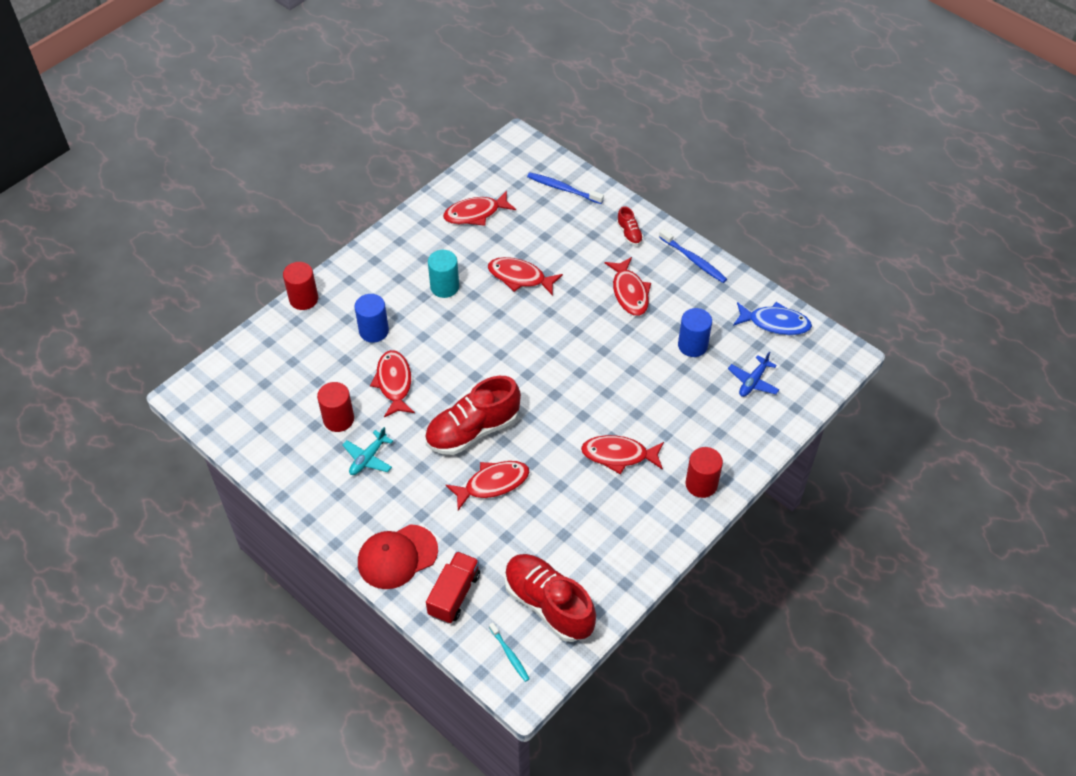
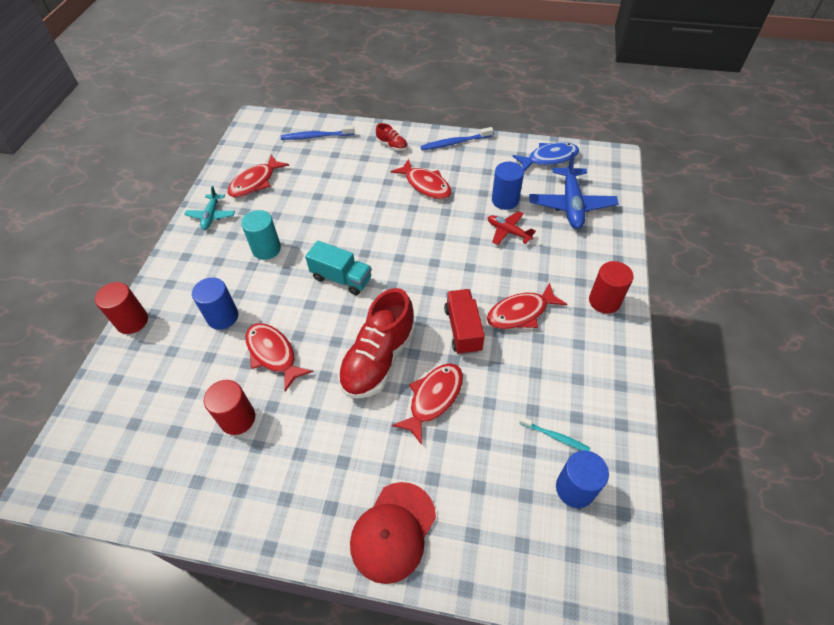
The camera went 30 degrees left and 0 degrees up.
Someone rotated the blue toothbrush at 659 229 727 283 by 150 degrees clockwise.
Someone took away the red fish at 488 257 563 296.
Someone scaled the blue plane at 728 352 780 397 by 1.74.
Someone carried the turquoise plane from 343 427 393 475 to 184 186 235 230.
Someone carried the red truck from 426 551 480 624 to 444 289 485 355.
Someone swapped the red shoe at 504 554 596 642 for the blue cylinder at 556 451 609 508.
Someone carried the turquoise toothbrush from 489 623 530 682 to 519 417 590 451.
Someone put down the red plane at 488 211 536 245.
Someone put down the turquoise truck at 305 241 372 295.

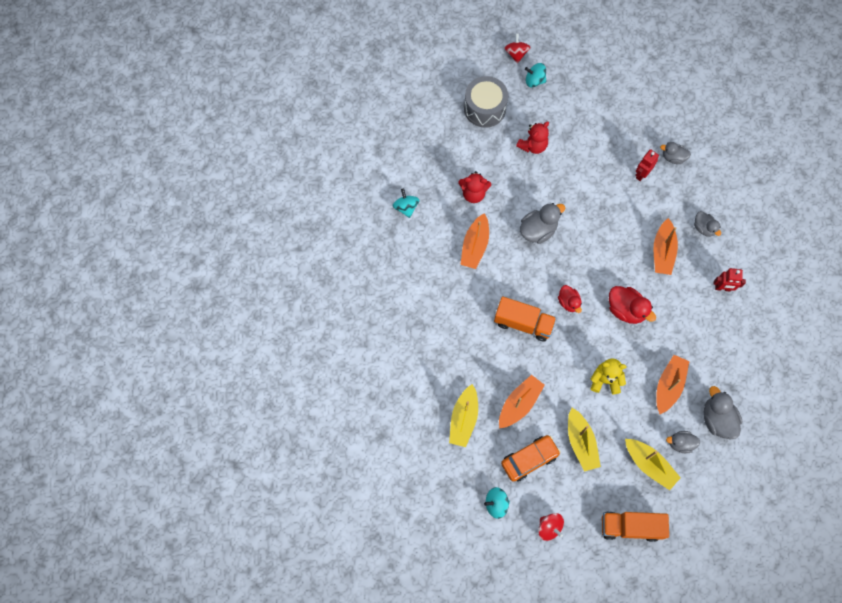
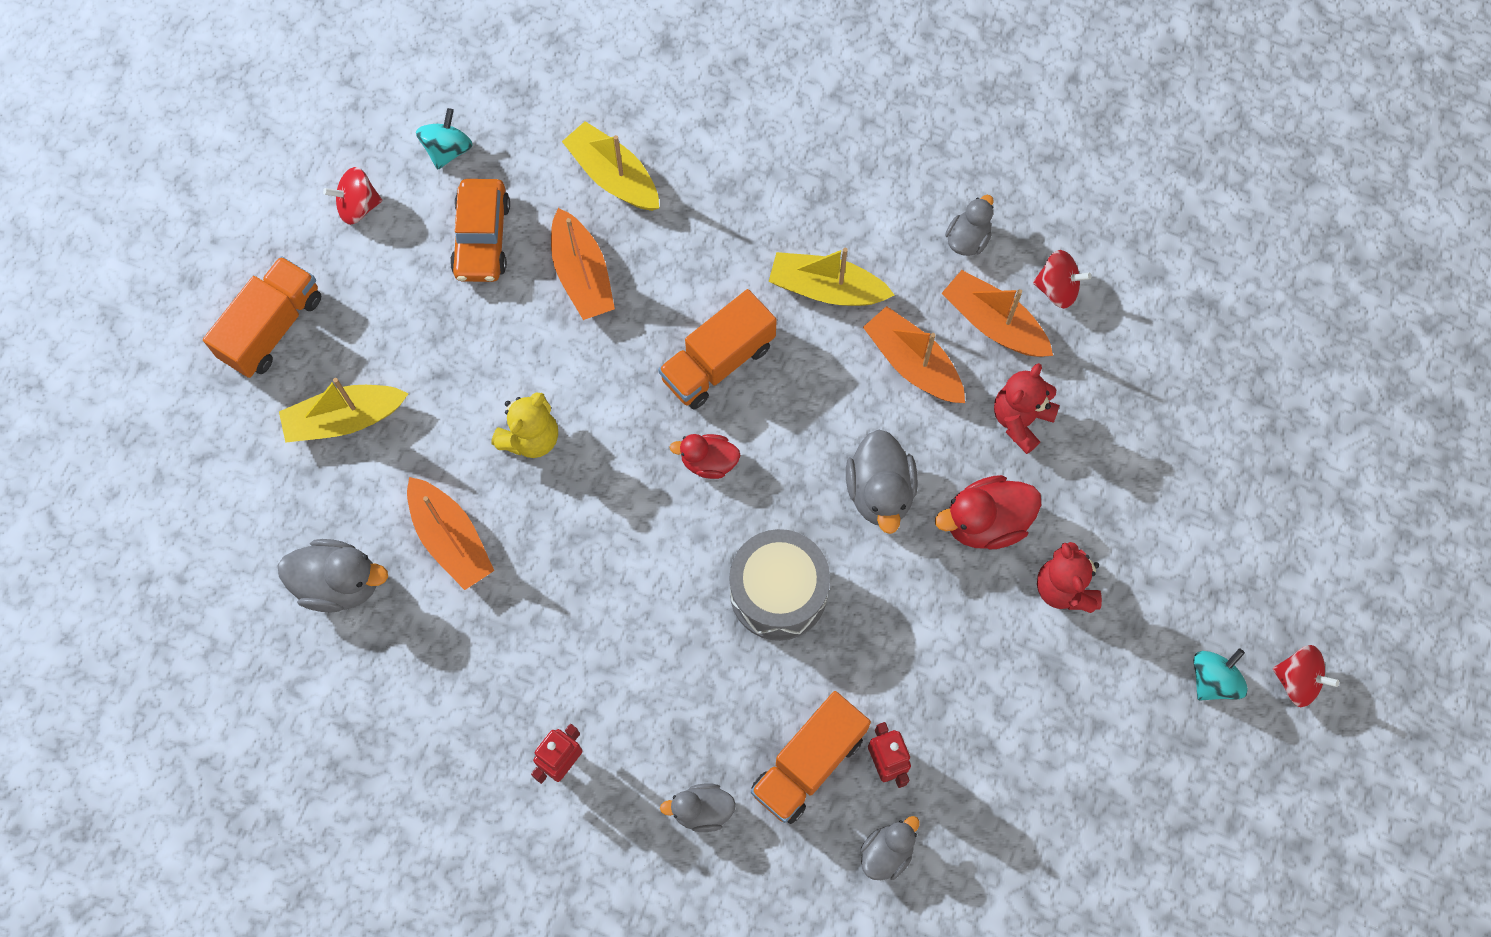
The camera went 120 degrees right and 0 degrees up.
Someone carried the grey drum from 464 76 508 128 to 729 529 830 641.
Someone repainted the turquoise spinning top at 393 189 419 218, which became the red spinning top at 1033 250 1091 309.
Someone carried the orange boat from 654 218 678 275 to 942 270 1053 357.
Someone carried the red duck from 609 286 656 324 to 935 475 1041 550.
Someone carried the yellow boat from 568 408 601 472 to 768 248 895 306.
Someone carried the grey duck from 666 431 700 453 to 945 195 994 256.
Someone put down the orange truck at 751 691 871 824.

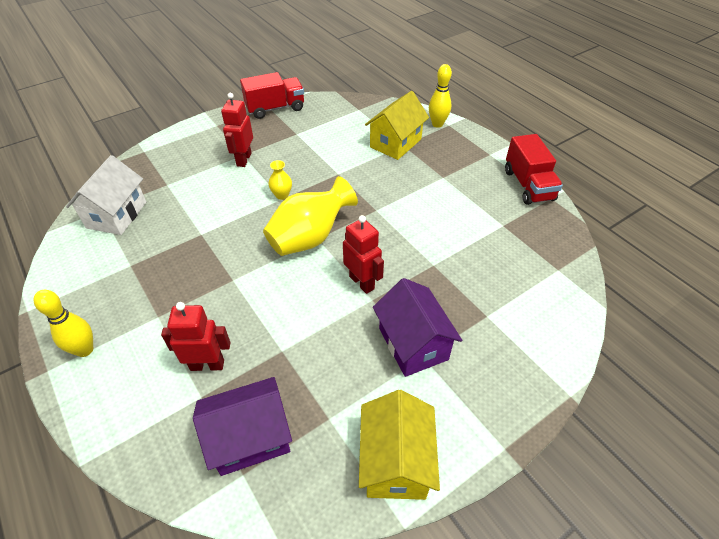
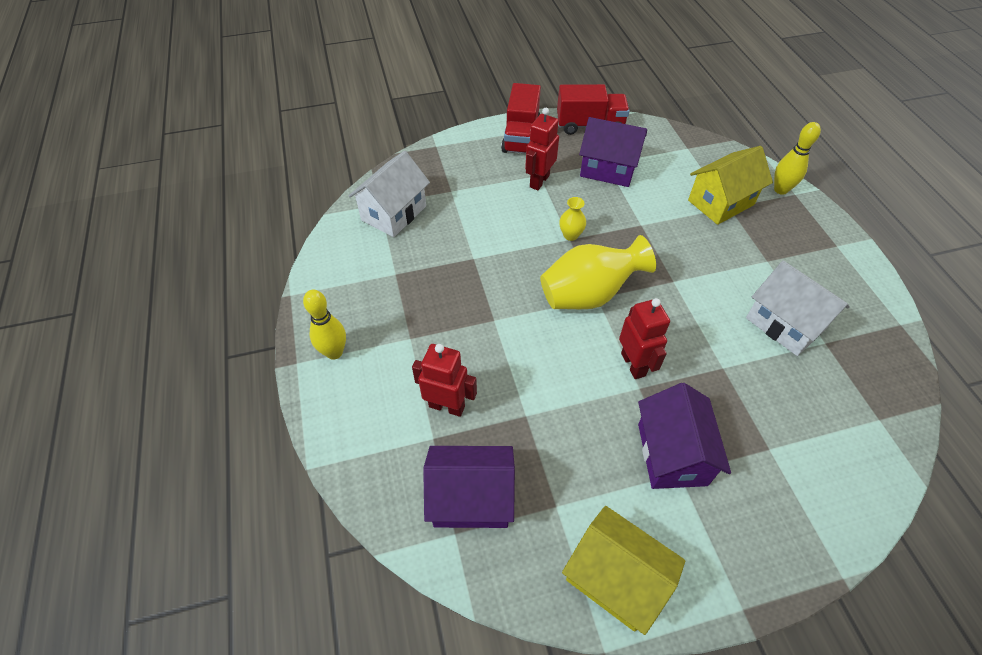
The camera went 20 degrees right and 5 degrees up.
Someone carried the red truck from 505 134 563 205 to 501 83 541 154.
Someone rotated the yellow house at 359 390 440 500 by 75 degrees counterclockwise.
Someone put down the purple house at 579 117 647 187.
Someone put down the white house at 746 261 850 356.

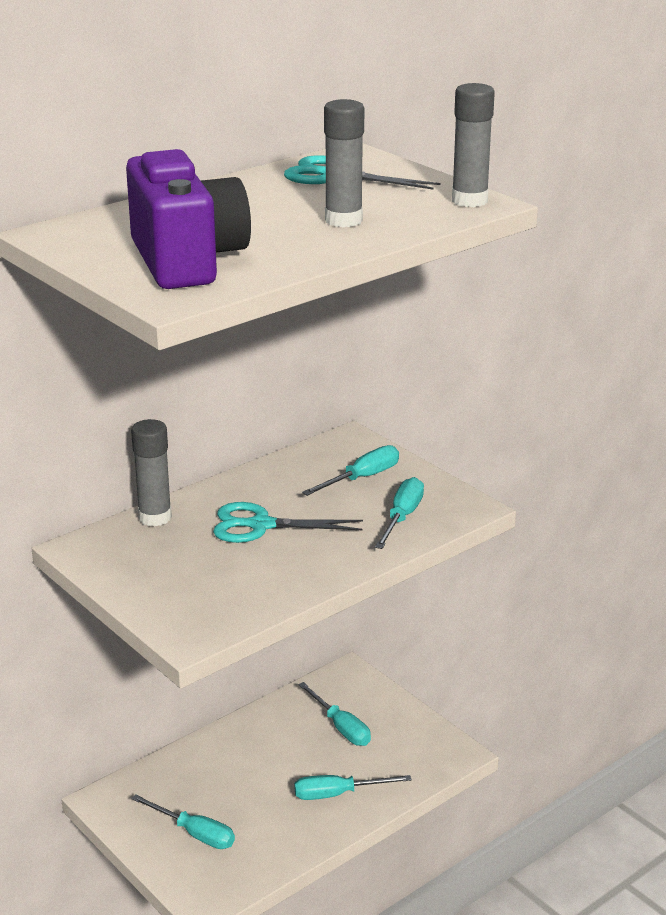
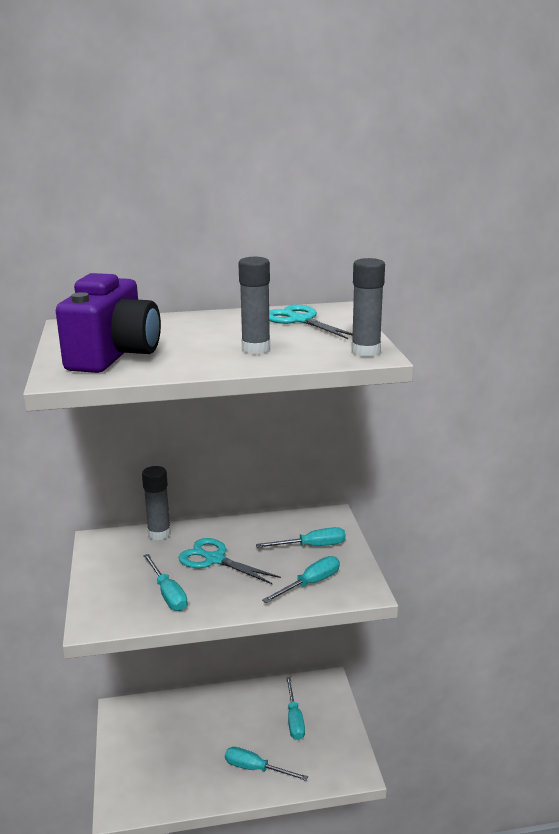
The camera went 30 degrees right and 5 degrees down.
Someone carried the turquoise screwdriver from 131 794 235 849 to 143 554 188 611.

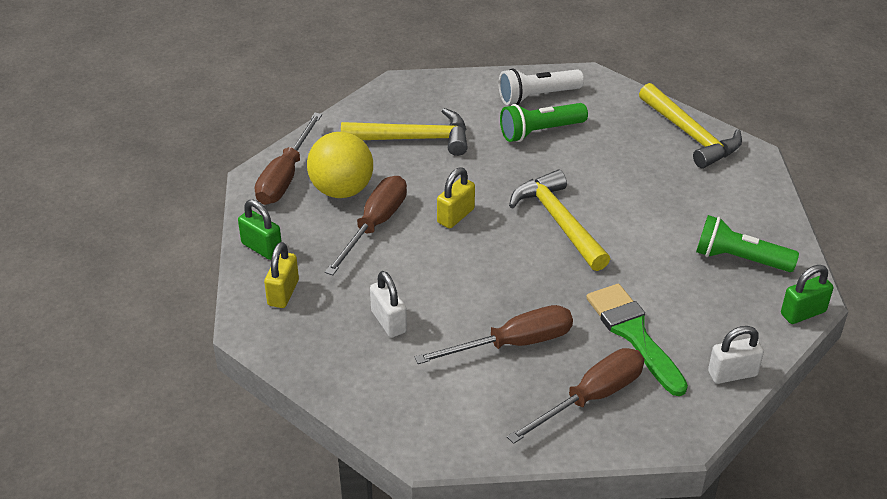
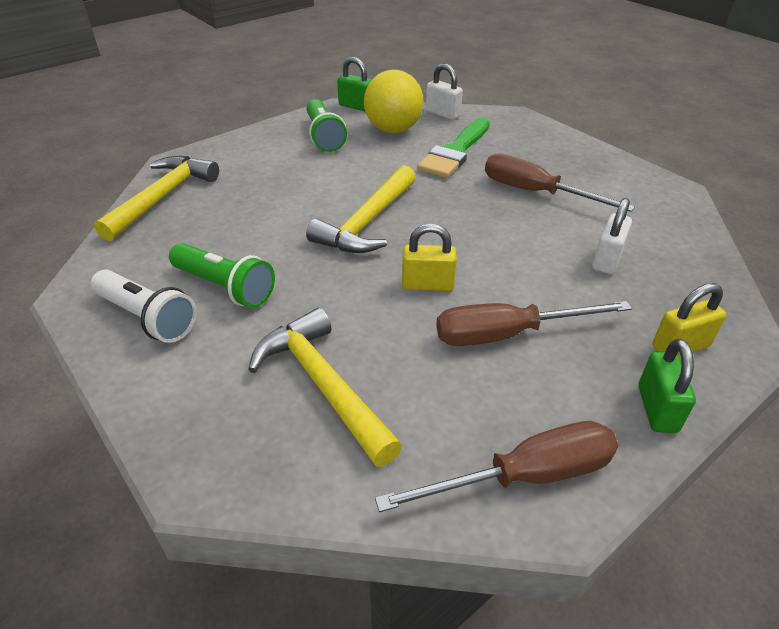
The camera went 125 degrees left and 0 degrees up.
Someone carried the yellow ball from 307 132 373 198 to 364 70 424 133.
Someone took away the brown screwdriver at 507 348 644 444.

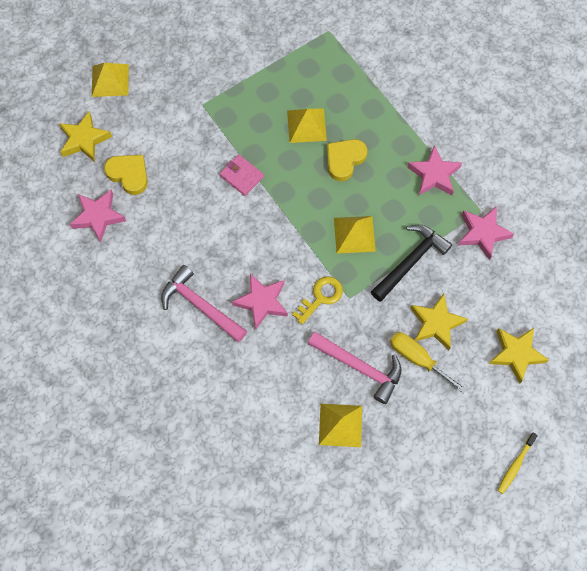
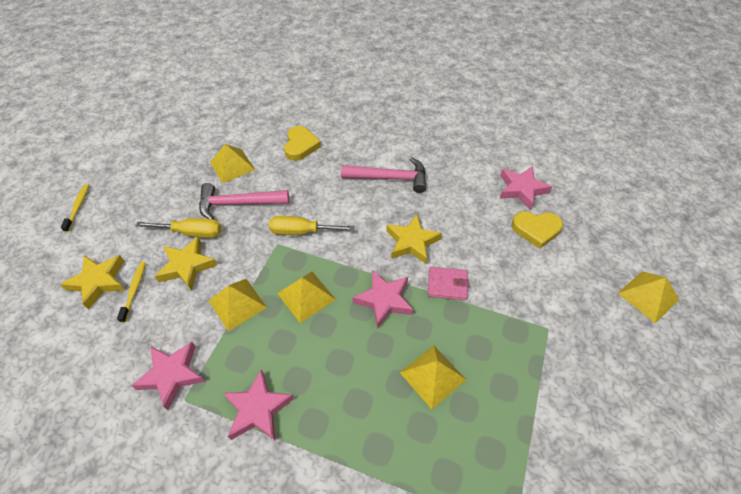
The camera went 145 degrees right and 15 degrees down.
Someone carried the yellow star from 59 111 112 162 to 386 214 442 264.
Someone carried the yellow heart from 327 139 367 181 to 284 126 321 161.
Someone swapped the black hammer at 371 225 452 302 for the yellow pyramid at 208 279 267 332.
Someone carried the pink star from 232 274 288 330 to 353 270 413 328.
Someone swapped the yellow key at 292 276 343 324 for the yellow screwdriver at 269 216 354 235.
Someone put down the yellow toothbrush at 117 262 146 323.

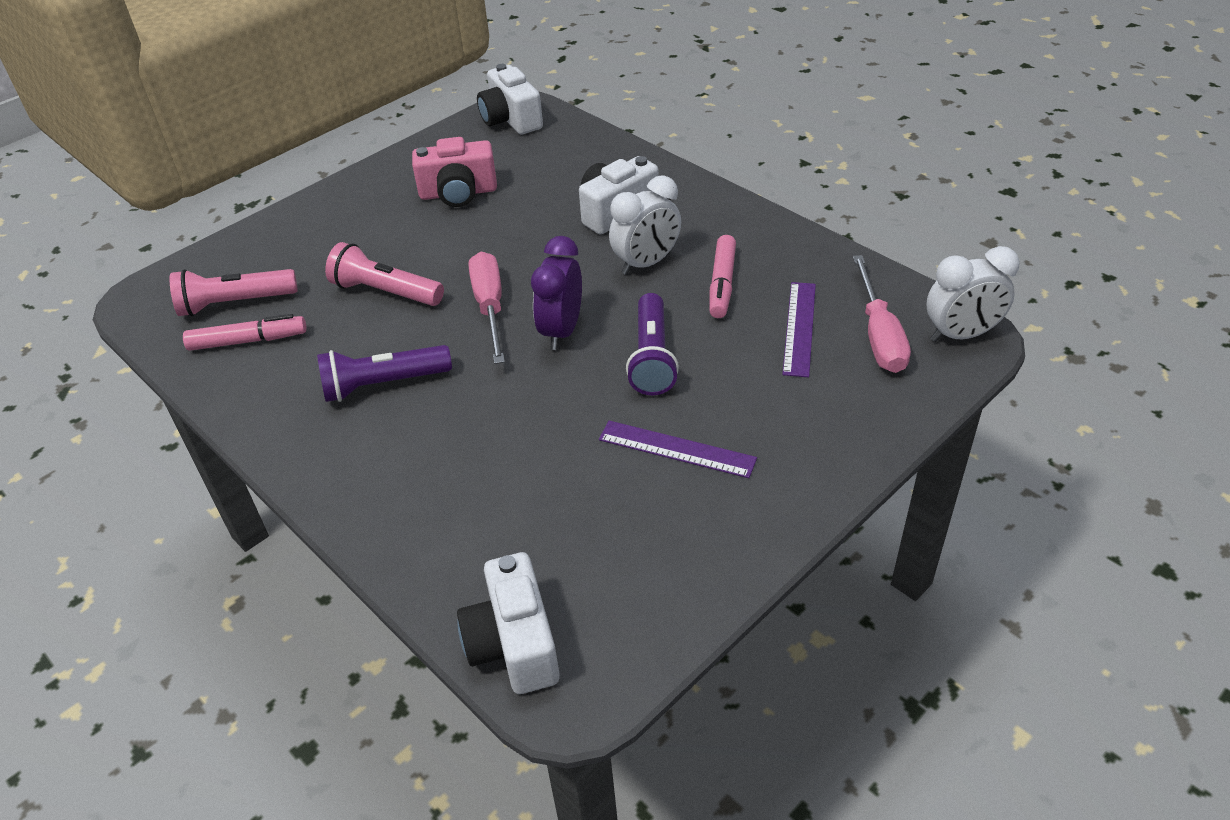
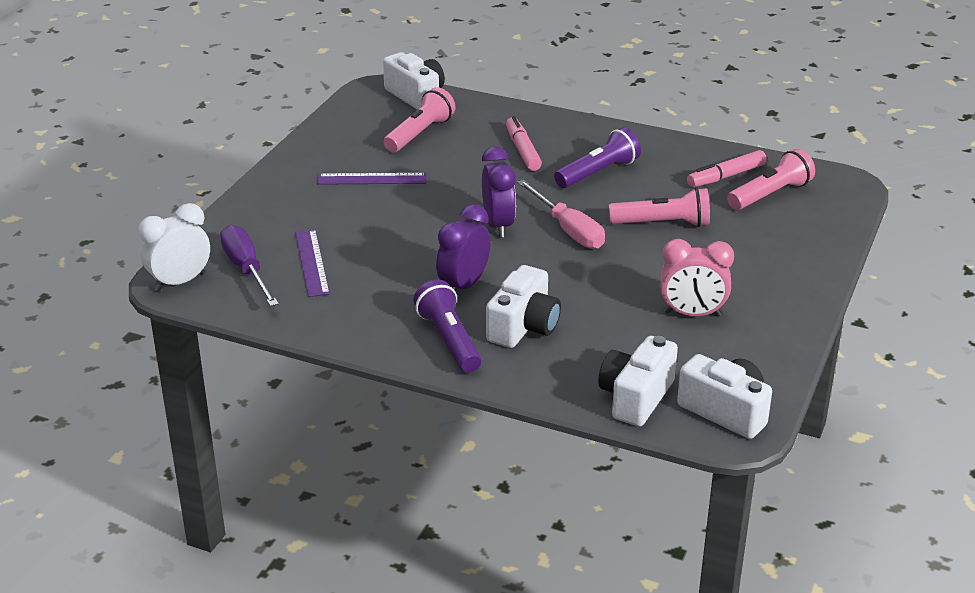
The camera went 155 degrees right and 10 degrees down.
Someone swapped the pink camera at 412 137 497 207 for the pink clock at 660 239 734 317.
Someone repainted the white clock at 609 175 681 275, which became the purple clock at 436 204 491 292.
Someone carried the pink marker from 709 235 736 318 to 506 116 542 171.
Someone repainted the pink screwdriver at 853 255 911 373, which became the purple screwdriver at 220 225 279 307.
Someone carried the purple flashlight from 626 293 679 395 to 413 280 481 373.
Someone put down the pink flashlight at 383 87 455 152.
Someone put down the white camera at 598 336 678 427.

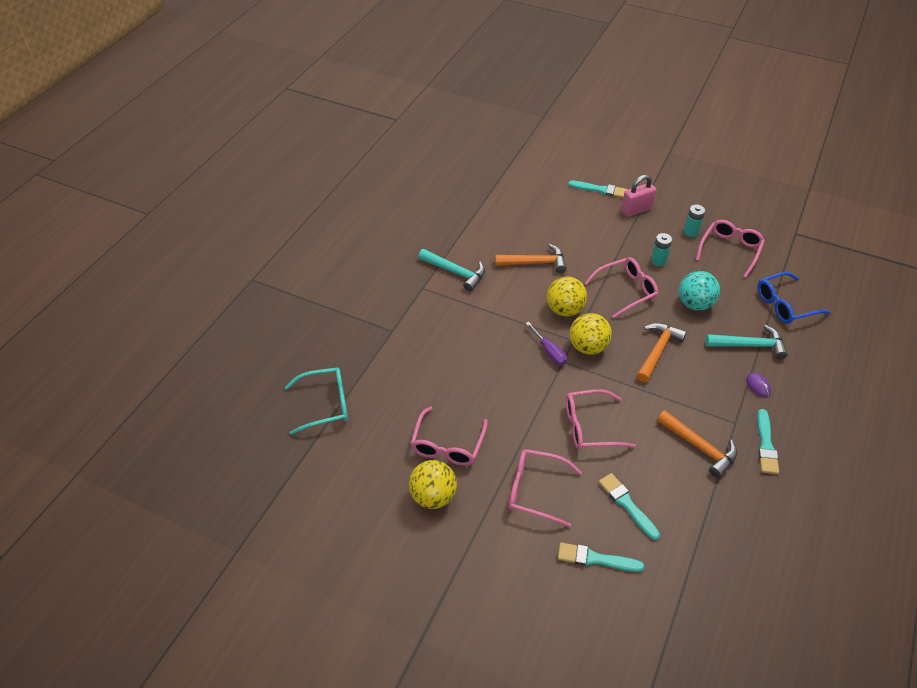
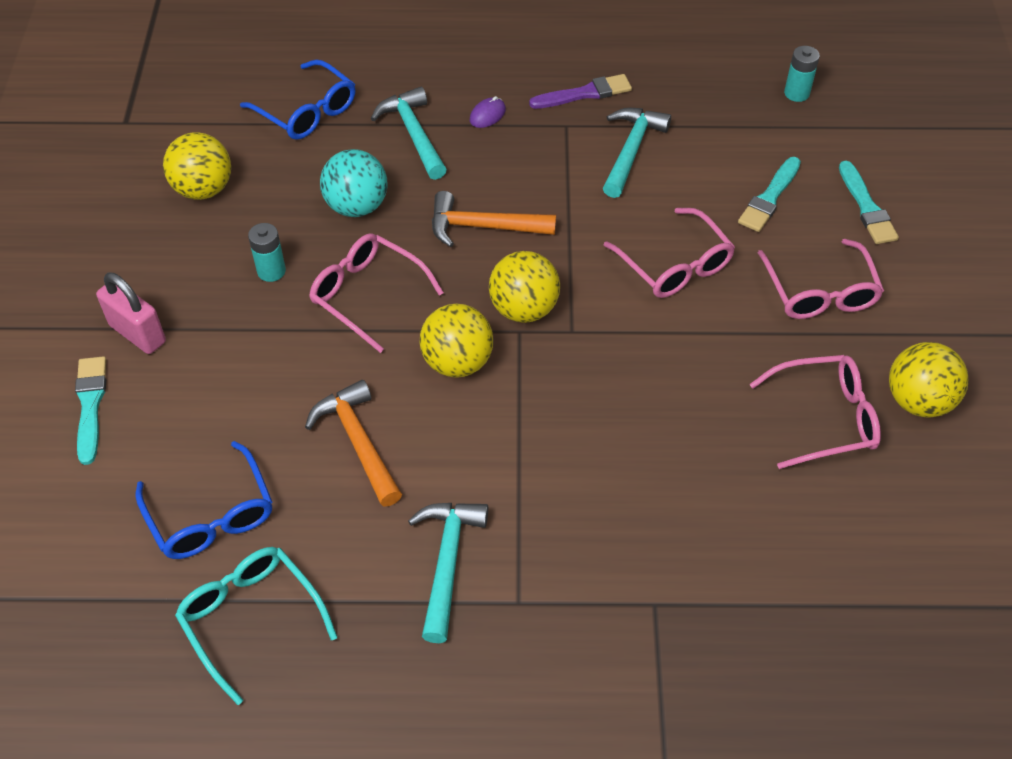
The camera went 115 degrees left and 5 degrees up.
Someone carried the turquoise battery from 684 205 705 237 to 784 46 820 102.
Someone swapped the pink glasses at 696 220 765 278 for the yellow ball at 163 132 231 200.
Someone took away the purple screwdriver at 526 322 567 366.
Someone carried the turquoise glasses from 285 368 348 435 to 175 547 338 705.
Someone repainted the turquoise brush at 757 409 779 474, which became the purple brush at 529 74 632 109.
Someone repainted the orange hammer at 657 410 737 478, which became the turquoise hammer at 603 108 671 198.
Someone put down the blue glasses at 135 441 272 559.

